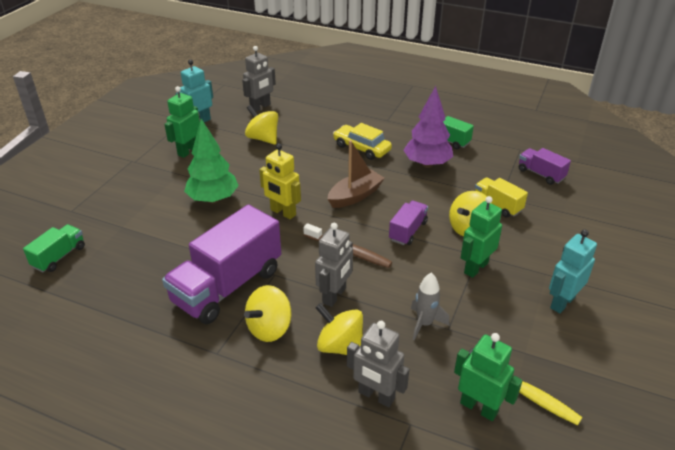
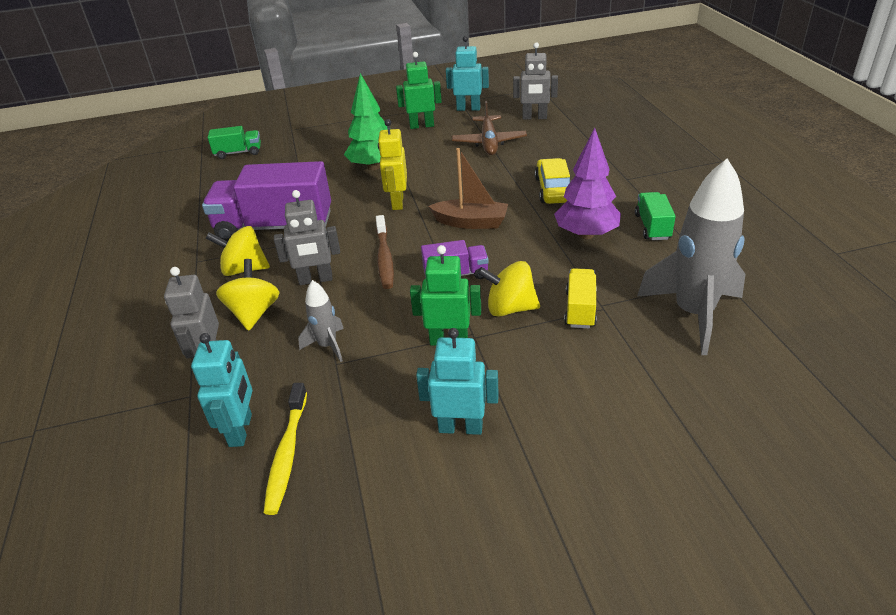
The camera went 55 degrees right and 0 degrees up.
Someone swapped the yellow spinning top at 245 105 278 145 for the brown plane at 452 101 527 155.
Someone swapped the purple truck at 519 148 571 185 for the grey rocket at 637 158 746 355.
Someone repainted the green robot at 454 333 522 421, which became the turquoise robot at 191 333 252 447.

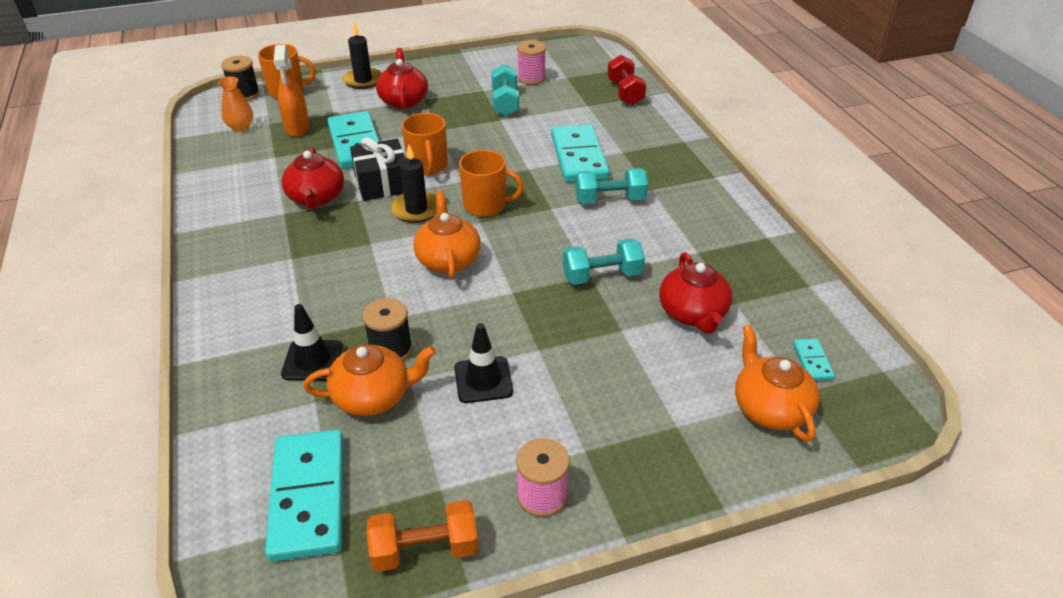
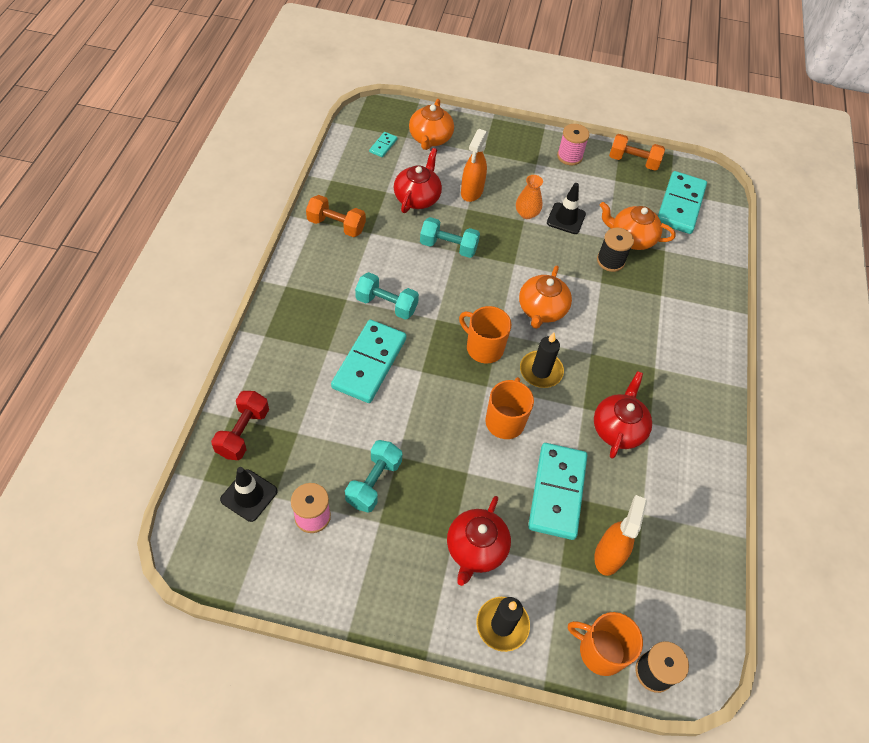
The camera went 155 degrees left and 15 degrees up.
Someone carried the orange vase from 218 76 253 132 to 516 175 543 219.
Someone took away the black gift at 350 137 406 201.
Someone carried the black traffic cone from 281 304 343 381 to 220 467 278 522.
Someone put down the orange spray bottle at 461 129 488 202.
Someone put down the orange dumbbell at 306 195 366 237.

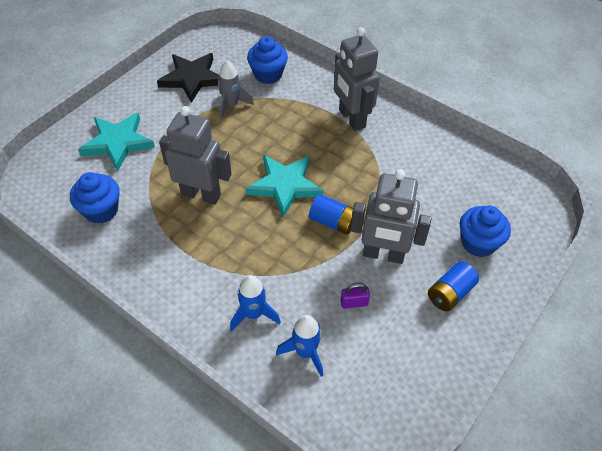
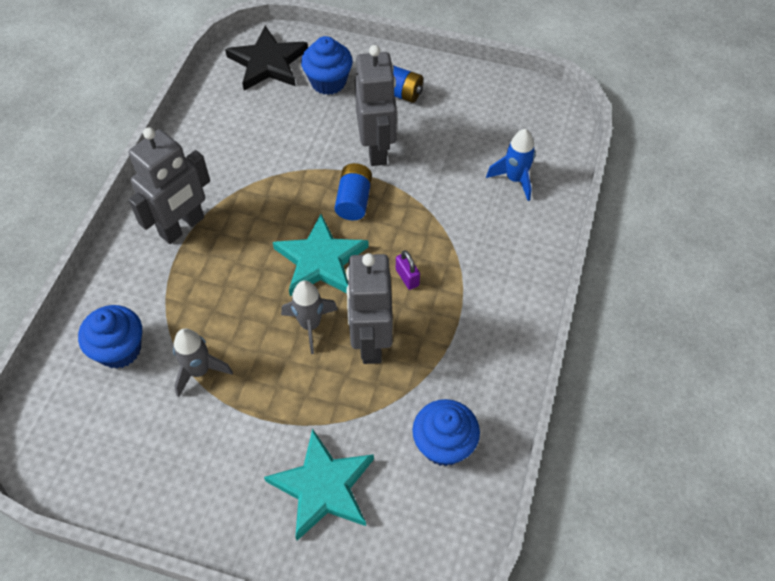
The camera went 110 degrees left and 5 degrees up.
Someone carried the black star from 157 53 219 103 to 225 26 308 91.
Someone took away the blue rocket at 230 275 281 332.
Someone carried the purple padlock from 341 283 370 309 to 396 250 420 290.
Someone put down the grey rocket at 281 280 338 354.

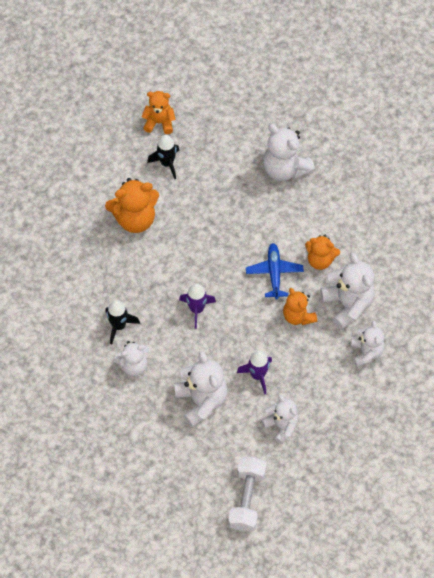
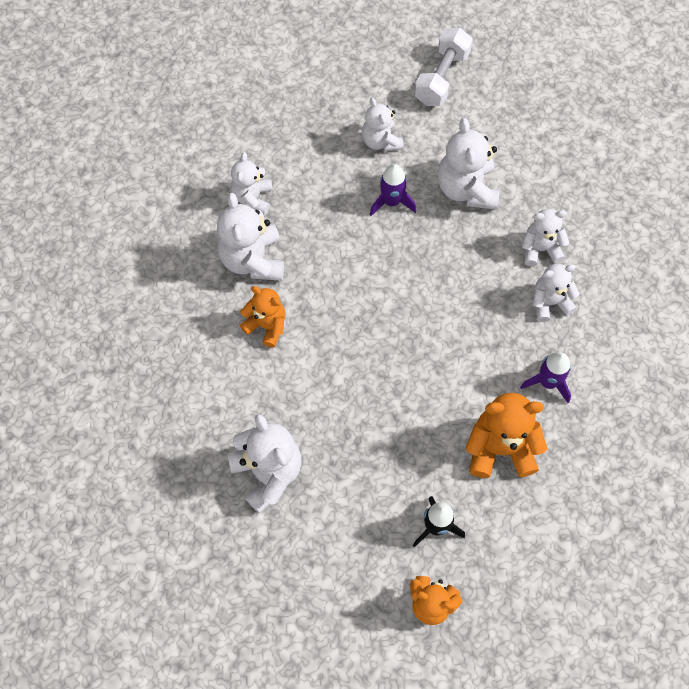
The camera went 165 degrees left and 5 degrees up.
Someone took away the blue plane at 246 243 304 300.
Someone carried the purple rocket from 179 283 216 329 to 520 352 571 403.
Someone took away the orange teddy bear at 283 288 317 325.
Someone swapped the black rocket at 106 300 140 344 for the white teddy bear at 533 264 580 322.

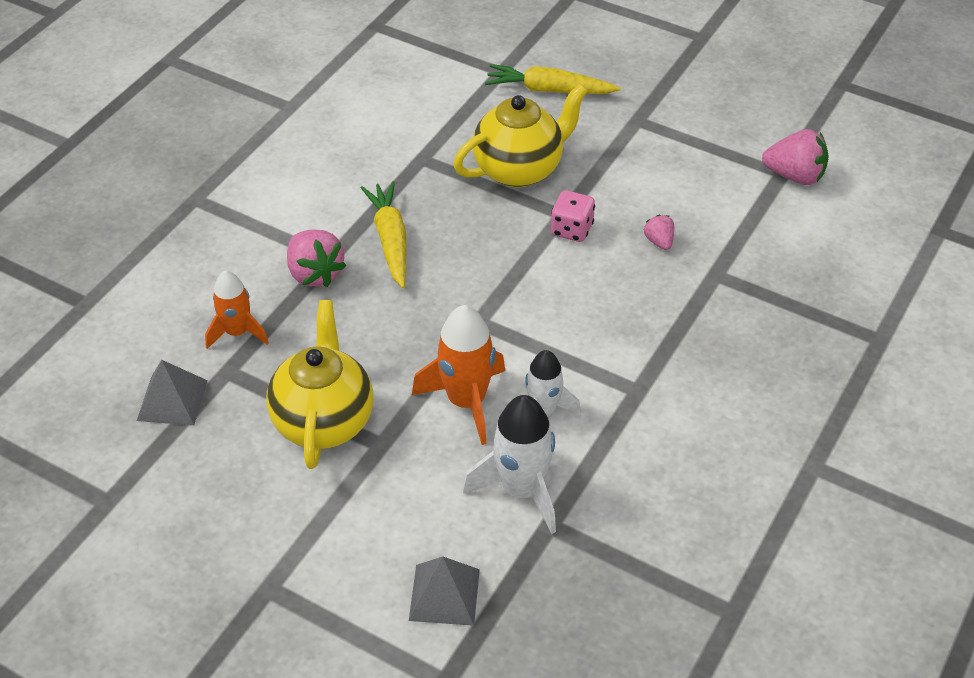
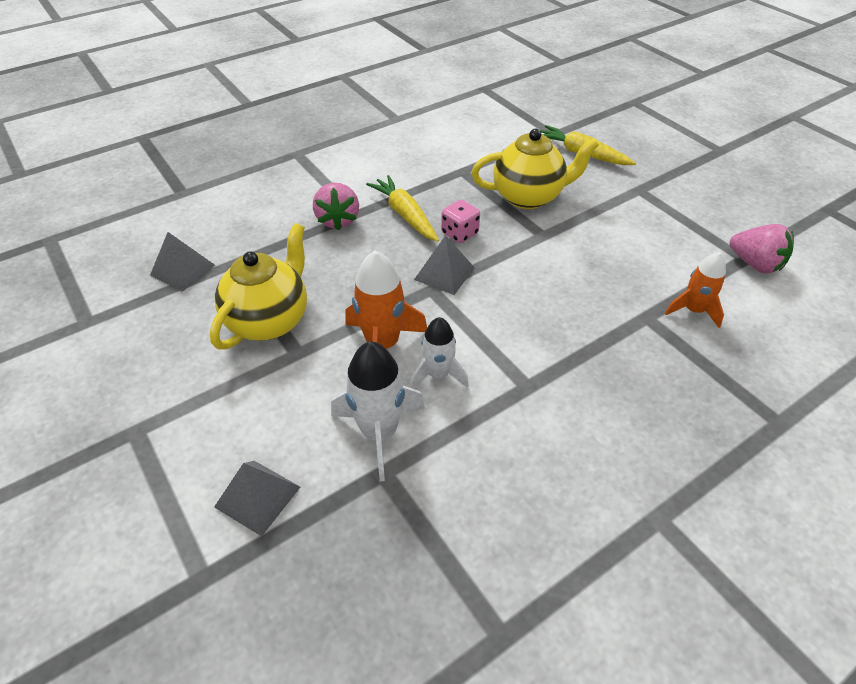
The camera went 25 degrees right and 0 degrees up.
Someone rotated the yellow carrot at 361 181 406 288 by 45 degrees counterclockwise.
Someone carried the pink dice from 551 190 595 242 to 441 200 480 243.
Someone took away the pink strawberry at 643 215 674 250.
Someone carried the orange rocket from 205 270 269 349 to 665 252 726 328.
Someone put down the grey pyramid at 414 235 475 295.

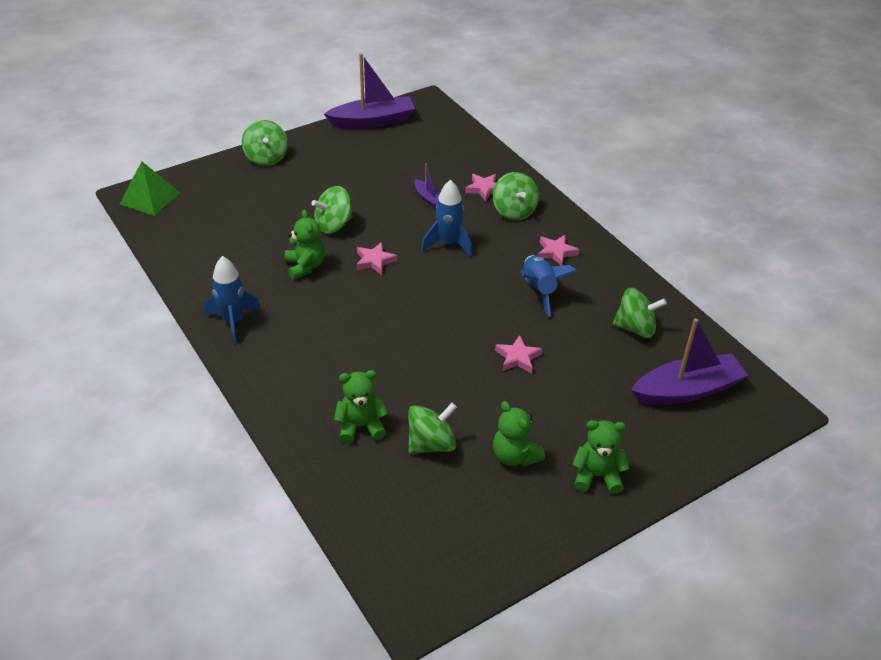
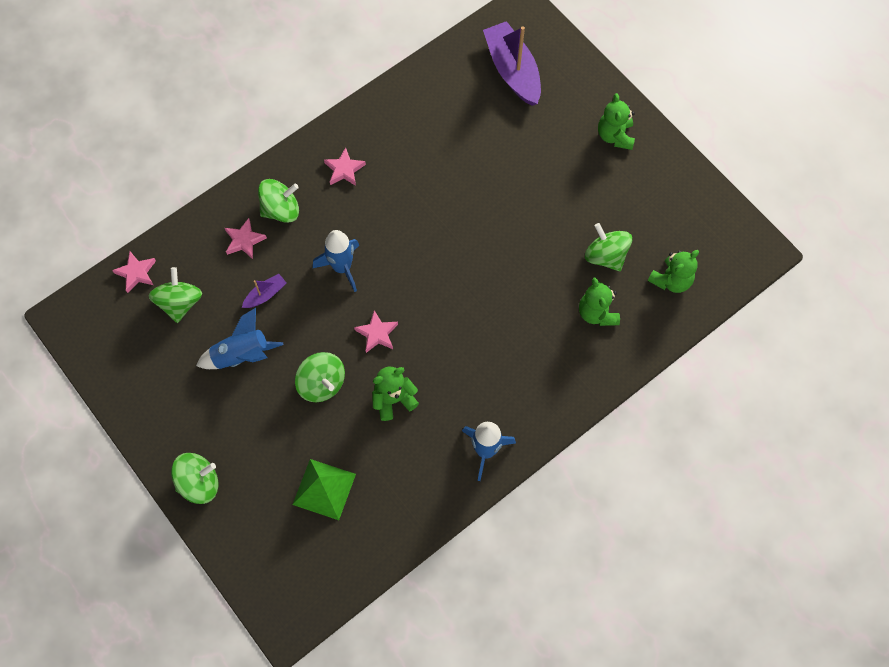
The camera went 95 degrees left and 25 degrees up.
Someone took away the purple boat at 324 53 415 129.
Someone carried the green pyramid from 120 161 180 216 to 292 459 356 520.
Someone carried the blue rocket from 521 255 577 317 to 196 308 284 369.
Someone carried the green spinning top from 613 288 667 338 to 149 267 202 323.
Someone carried the pink star from 495 335 542 373 to 112 251 156 293.
Someone carried the green teddy bear from 493 401 545 467 to 648 250 699 293.

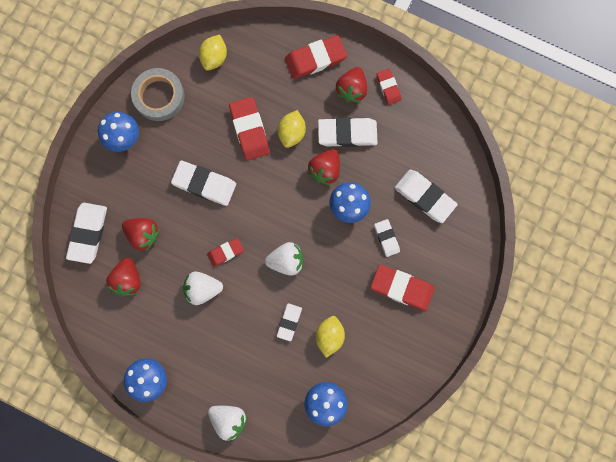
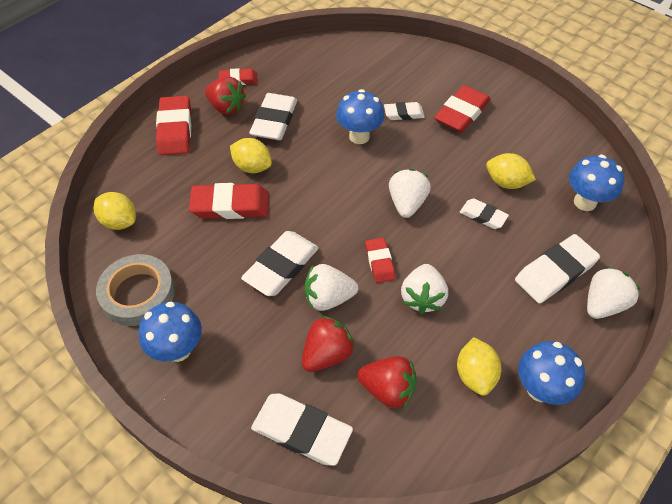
The camera went 75 degrees left and 25 degrees down.
Someone took away the red strawberry at 307 149 340 185.
Someone carried the white eraser from 394 170 458 223 to 515 234 600 303.
Someone put down the white strawberry at 305 264 358 311.
Someone put down the yellow lemon at 457 337 502 396.

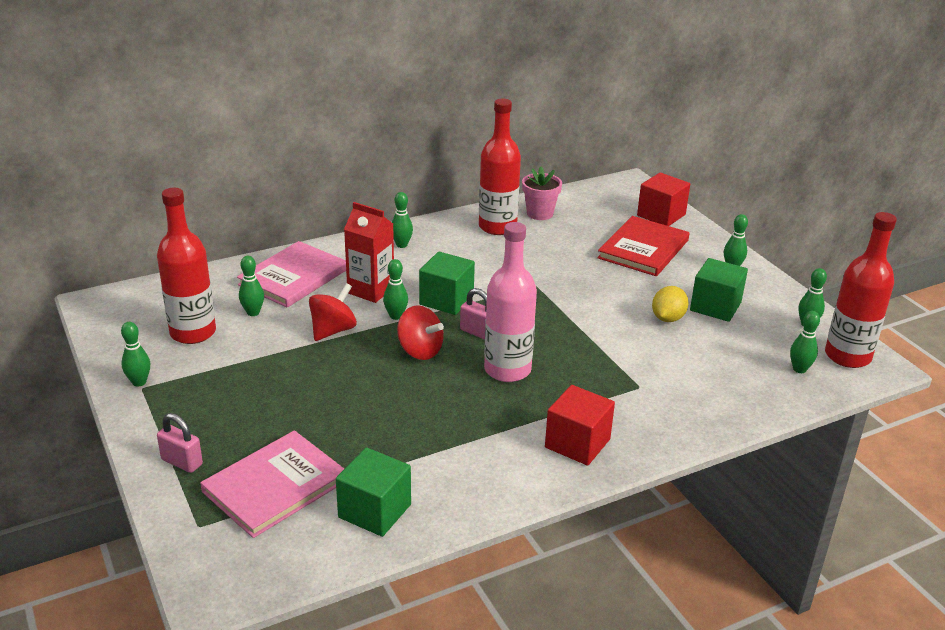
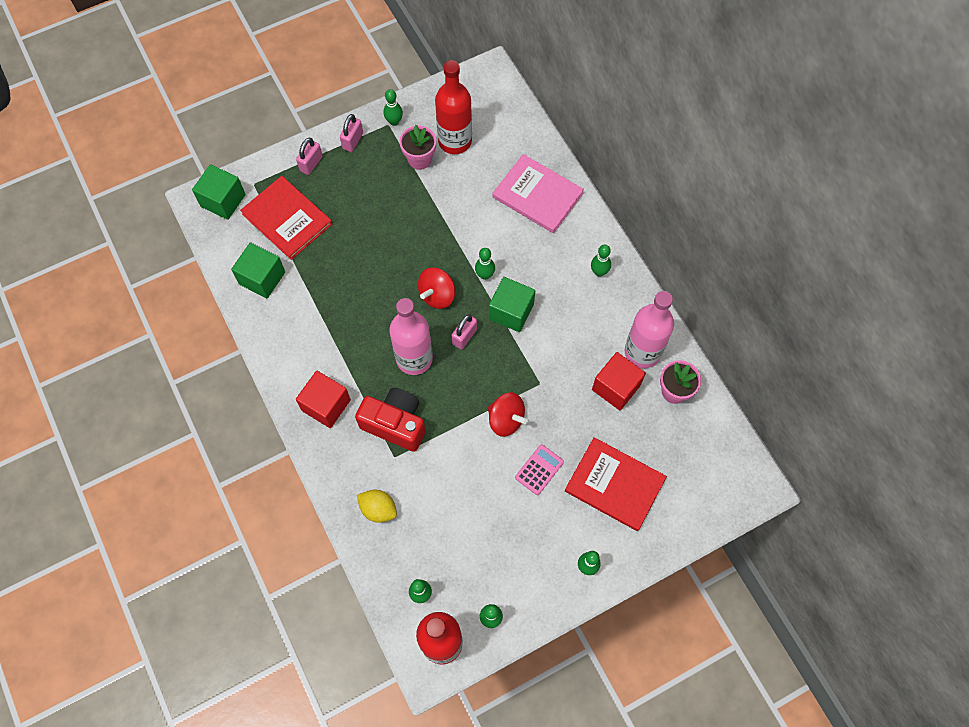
The camera went 90 degrees right and 35 degrees up.
Someone repainted the red bottle at 479 99 521 235, which became the pink bottle at 625 291 674 368.
Someone carried the red cube from 637 173 690 226 to 592 352 646 410.
Someone took away the red carton at 344 202 394 303.
Someone took away the green bowling pin at 239 256 264 316.
Someone carried the green cube from 690 258 748 322 to 192 164 246 220.
Someone carried the red spinning top from 309 283 357 341 to 488 392 528 437.
Someone carried the yellow lemon from 652 286 689 322 to 357 490 397 523.
Someone repainted the pink book at 200 430 344 538, which became the red book at 240 176 332 260.
Someone put down the pink padlock at 340 114 363 152.
Someone put down the pink flower pot at 399 125 436 170.
Someone put down the red camera at 355 388 426 452.
Someone put down the pink calculator at 515 444 564 495.

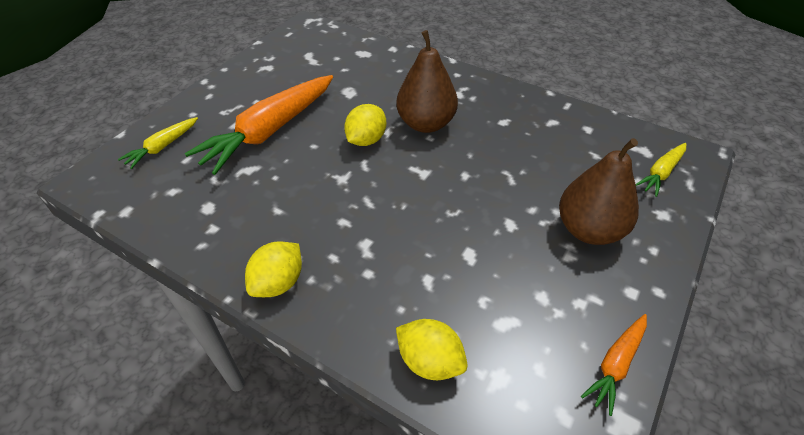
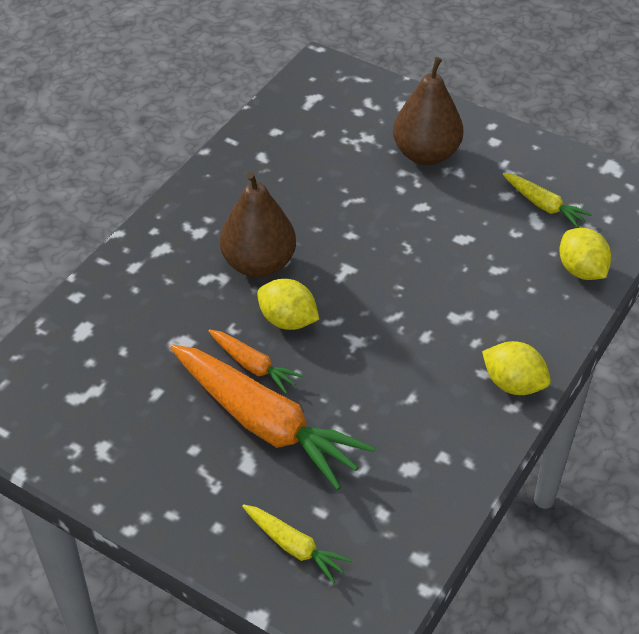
The camera went 90 degrees left and 0 degrees up.
Someone carried the yellow carrot from 636 143 686 197 to 503 173 592 228.
Someone carried the orange carrot from 581 314 647 416 to 208 329 303 394.
Someone rotated the yellow lemon at 396 319 468 380 by 60 degrees counterclockwise.

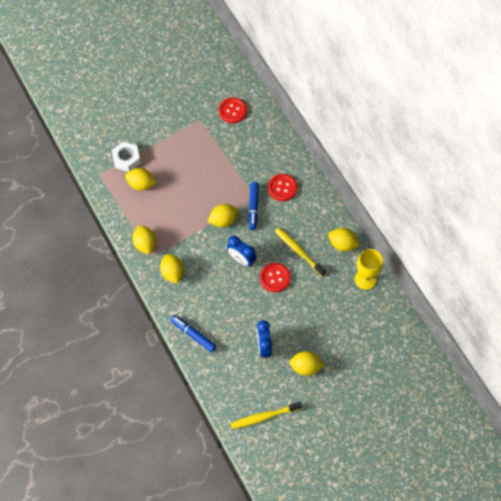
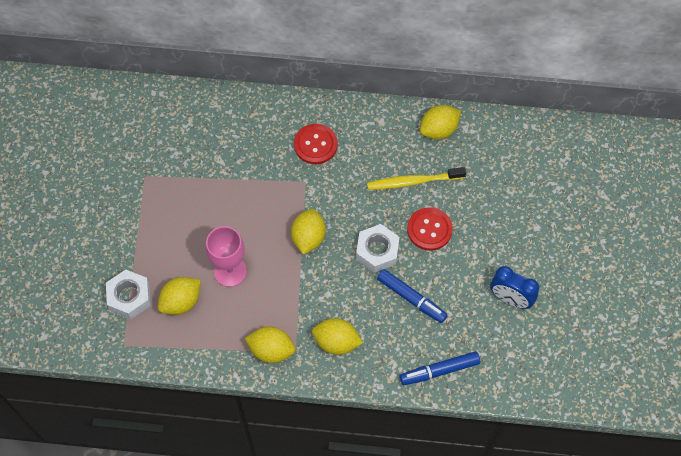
The camera went 55 degrees left and 0 degrees up.
Someone took away the red button at 219 97 247 123.
Someone carried the blue marker from 249 182 259 230 to 377 269 447 323.
Someone swapped the blue clock at 227 236 256 267 for the white nut at 356 224 399 273.
Someone took away the yellow goblet at 354 249 383 290.
Someone took away the yellow lemon at 289 351 325 376.
Someone took away the yellow toothbrush at 230 402 302 429.
Someone put down the pink goblet at 206 226 247 287.

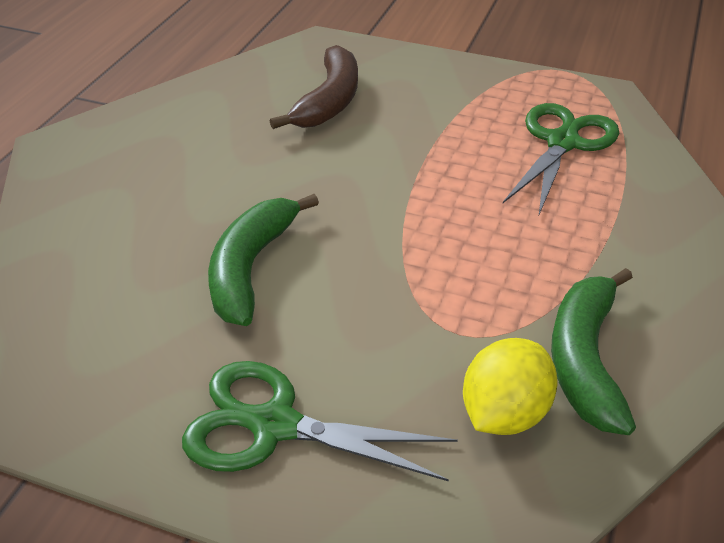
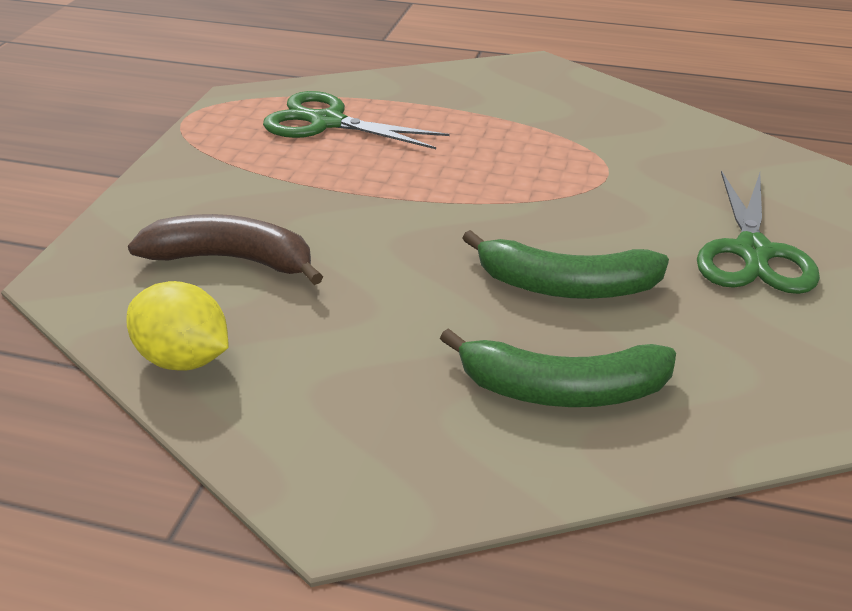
The camera went 95 degrees left and 5 degrees down.
Someone carried the green banana from 551 268 636 435 to 440 328 676 407.
Someone carried the yellow lemon from 463 338 557 435 to 127 281 228 371.

